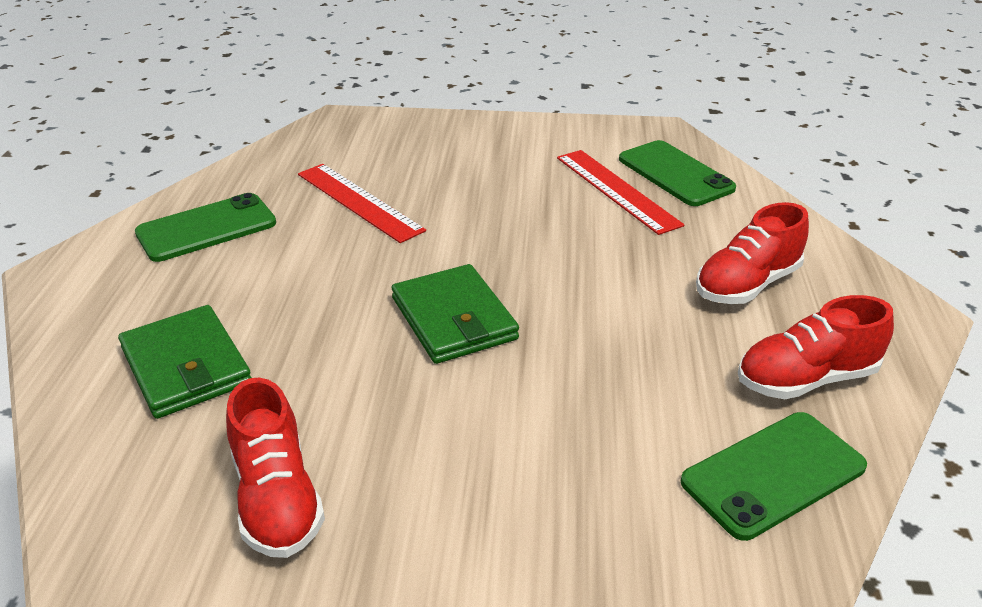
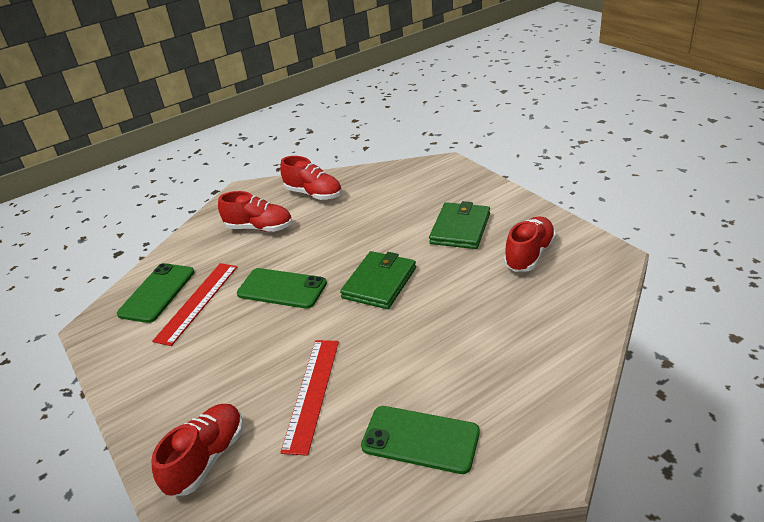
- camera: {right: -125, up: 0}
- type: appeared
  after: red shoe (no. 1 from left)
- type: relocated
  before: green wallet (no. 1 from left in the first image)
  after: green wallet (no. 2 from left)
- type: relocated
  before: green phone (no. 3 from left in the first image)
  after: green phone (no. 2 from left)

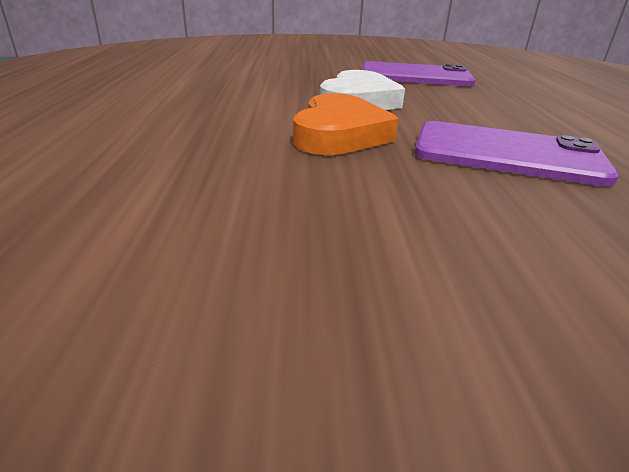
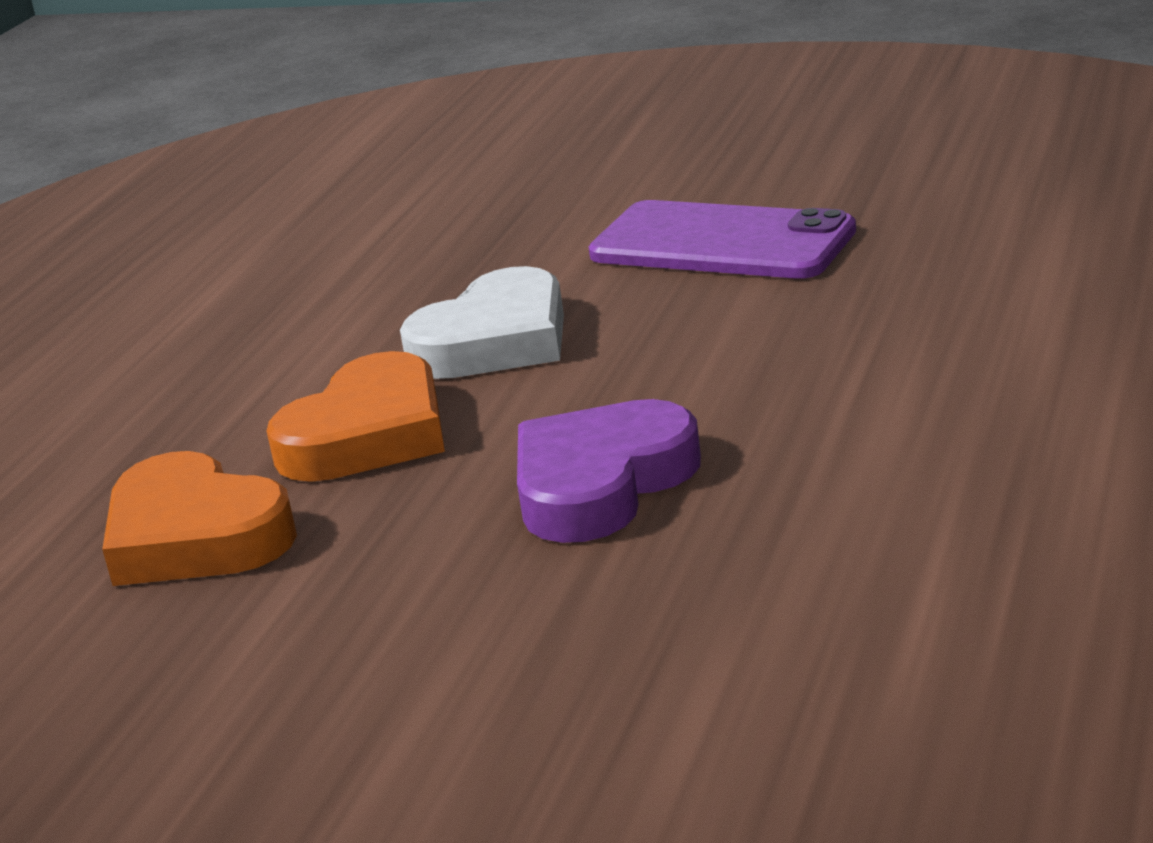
- camera: {right: 25, up: -5}
- type: appeared
  after: orange heart (no. 1 from left)
- type: exchanged
  before: purple phone (no. 2 from left)
  after: purple heart

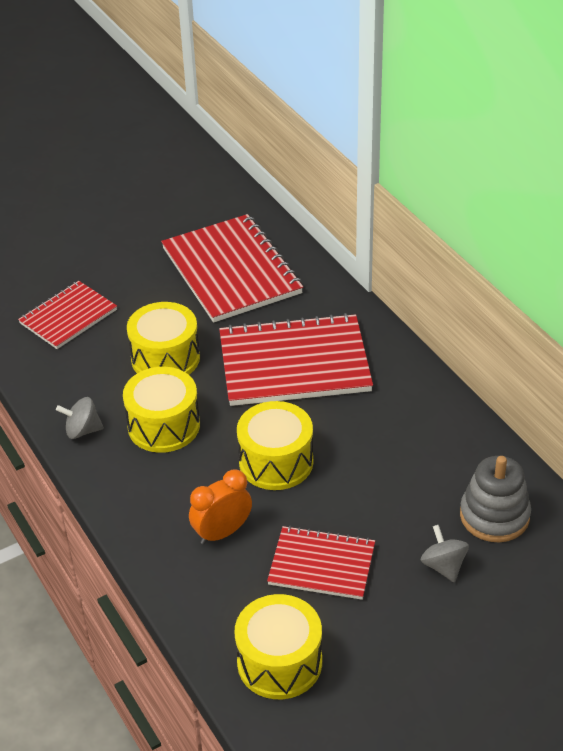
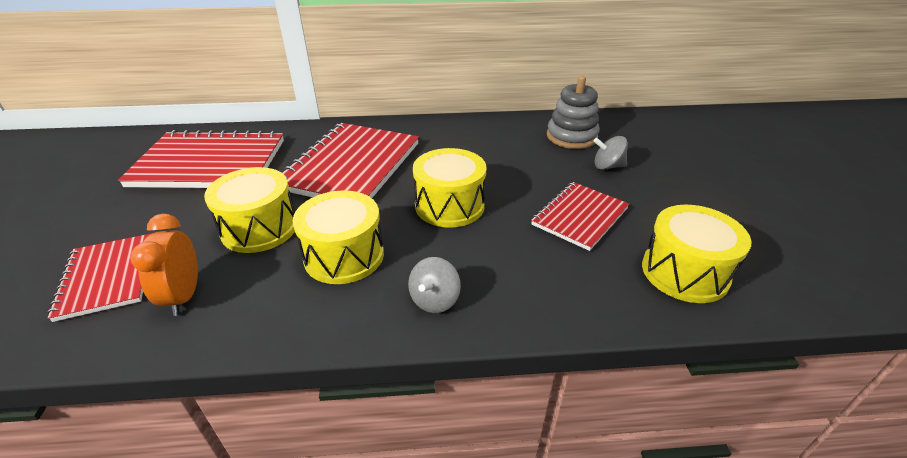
- camera: {right: -65, up: -5}
- type: relocated
  before: grey spinning top (no. 1 from left)
- type: relocated
  before: orange clock

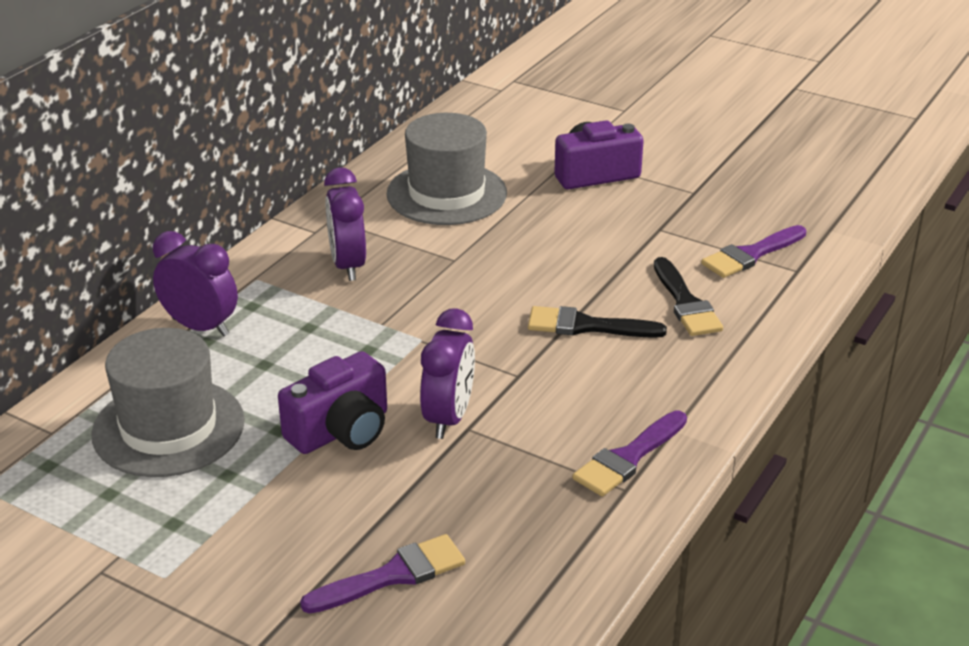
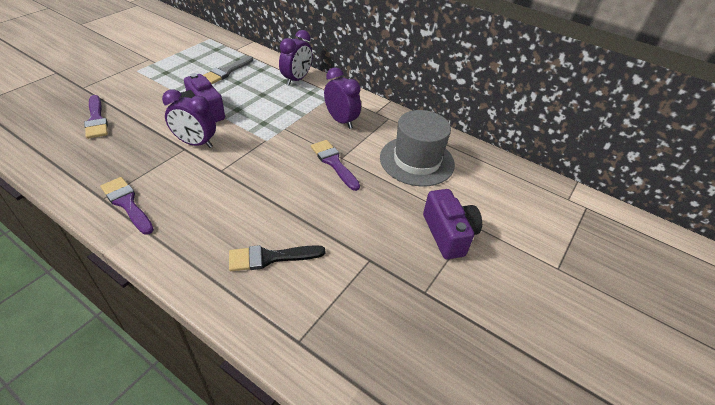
- camera: {right: 90, up: 10}
- type: missing
  before: black brush (no. 1 from left)
- type: relocated
  before: purple brush (no. 3 from left)
- type: exchanged
  before: grey hat (no. 1 from left)
  after: grey brush
- type: spun
  before: purple clock (no. 2 from left in the first image)
  turn: 60

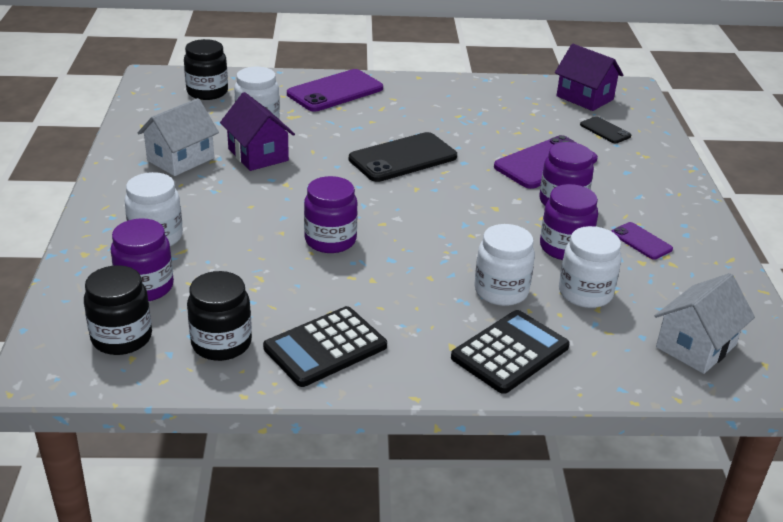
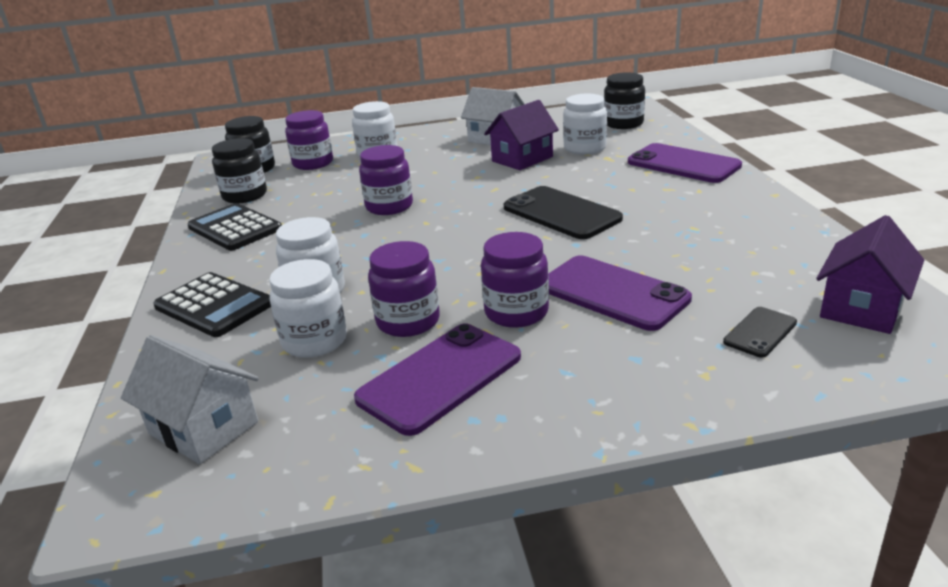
- camera: {right: 85, up: -5}
- type: size
  before: purple phone (no. 3 from left in the first image)
  scale: 1.95

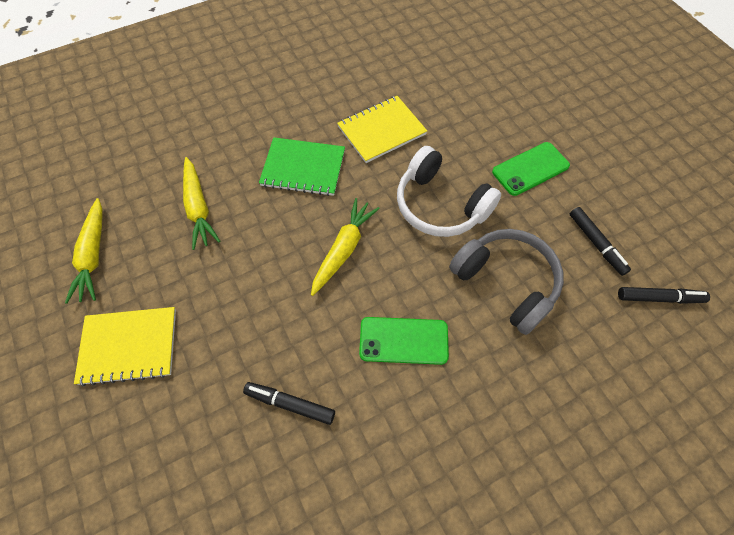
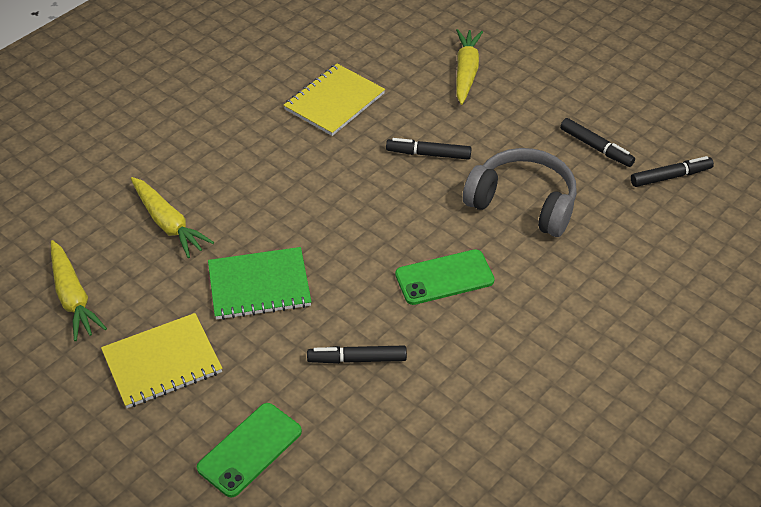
- camera: {right: -20, up: -15}
- type: relocated
  before: green notebook
- type: relocated
  before: yellow carrot (no. 3 from left)
- type: relocated
  before: green phone (no. 2 from left in the first image)
  after: green phone (no. 1 from left)
- type: exchanged
  before: white headphones
  after: black marker (no. 2 from left)

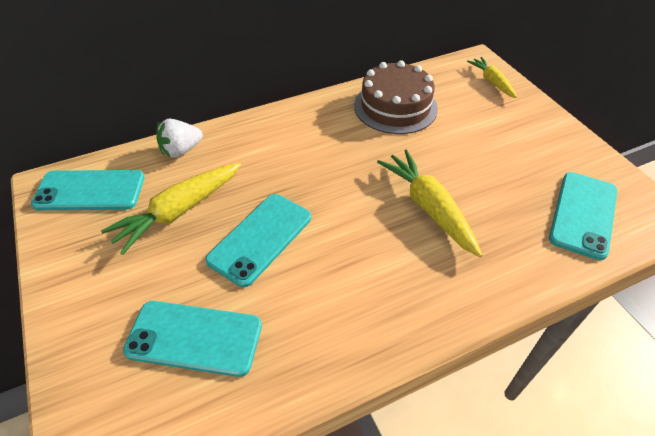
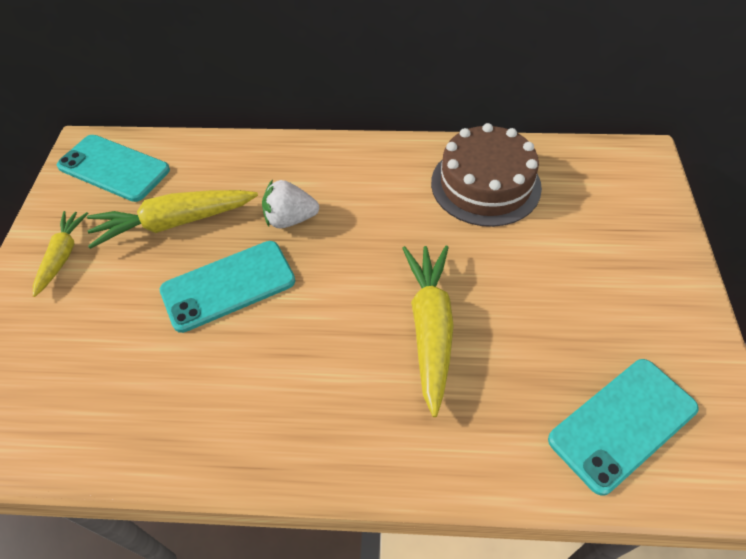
- camera: {right: 30, up: 5}
- type: missing
  before: turquoise phone (no. 2 from left)
- type: relocated
  before: white strawberry
- type: relocated
  before: yellow carrot (no. 3 from left in the first image)
  after: yellow carrot (no. 1 from left)

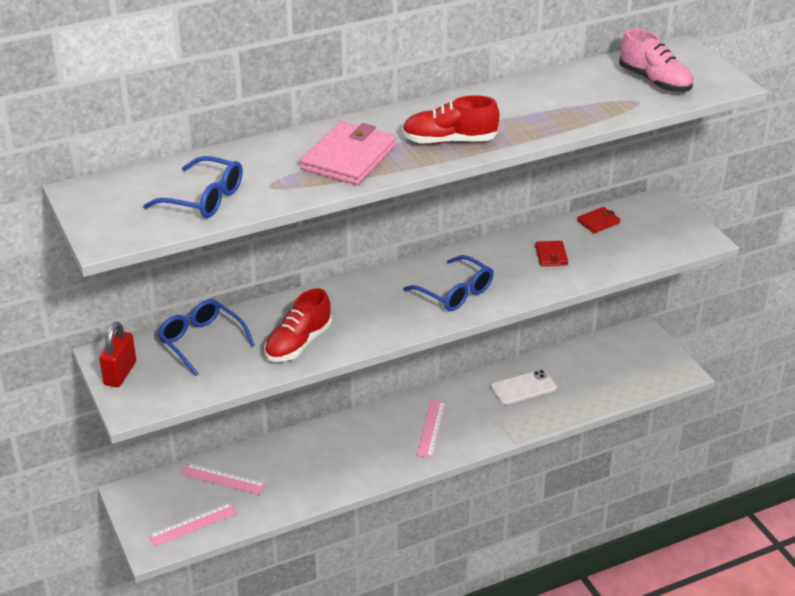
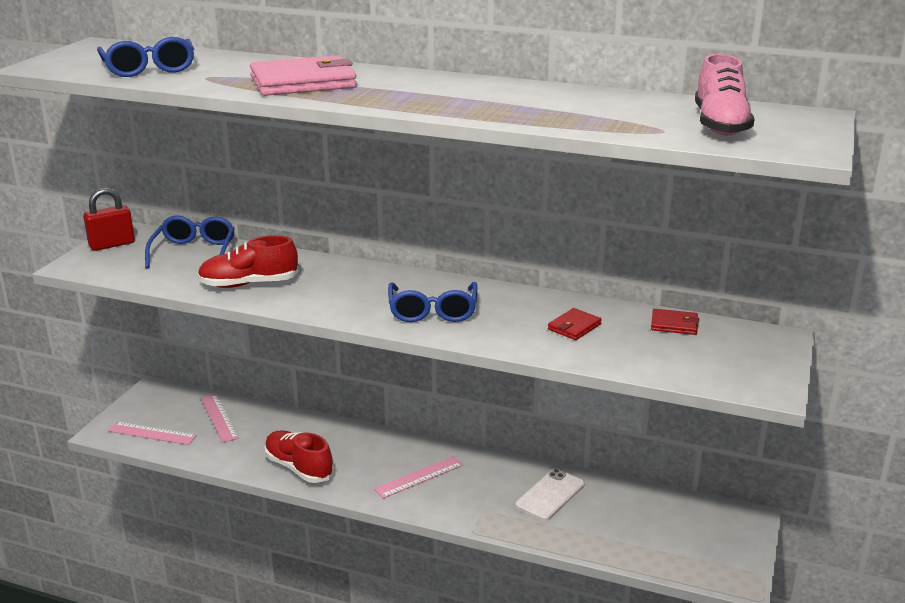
- camera: {right: 45, up: -10}
- type: relocated
  before: red shoe (no. 2 from left)
- type: spun
  before: white phone
  turn: -75

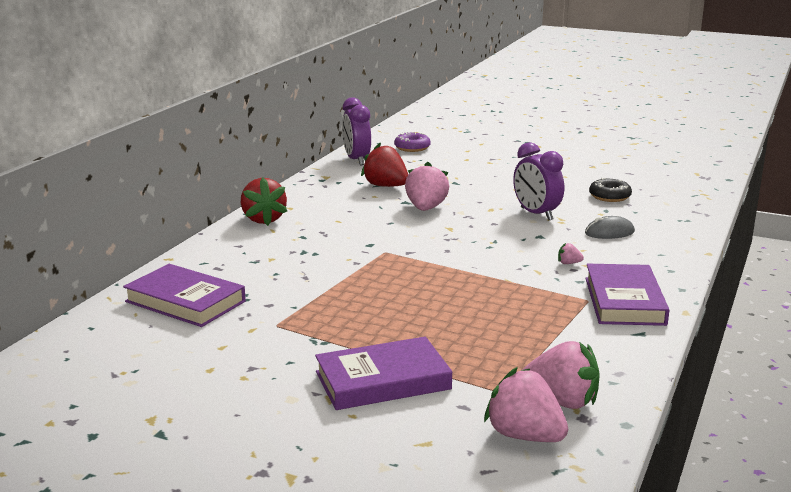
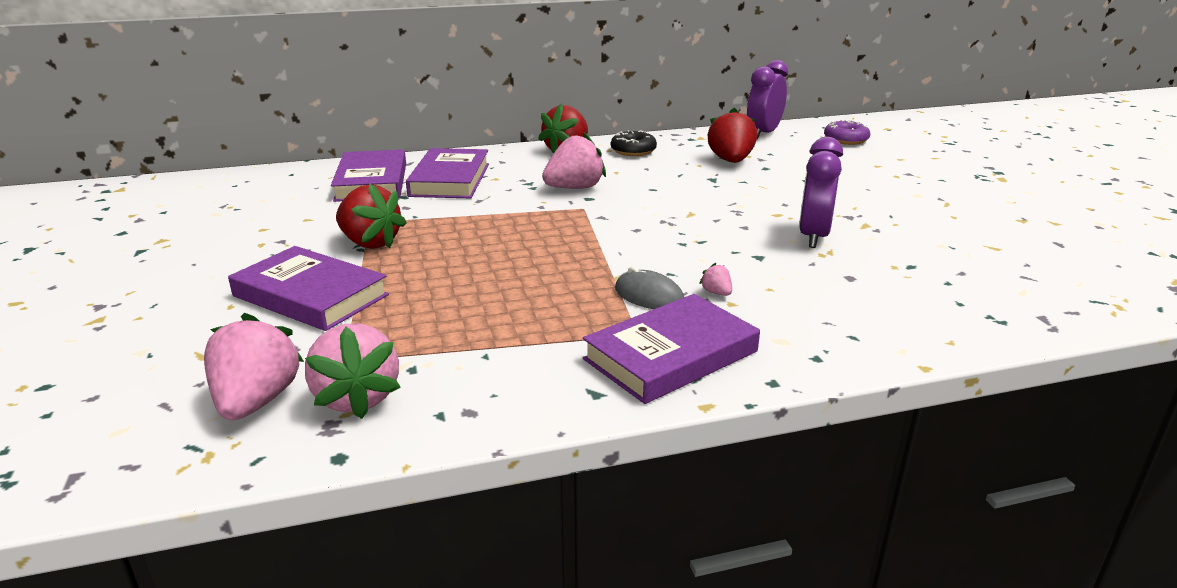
- camera: {right: 50, up: 5}
- type: appeared
  after: red strawberry (no. 1 from left)
- type: appeared
  after: purple book (no. 3 from left)
- type: relocated
  before: pink strawberry (no. 1 from left in the first image)
  after: pink strawberry (no. 3 from left)
- type: relocated
  before: grey mouse
- type: relocated
  before: black donut

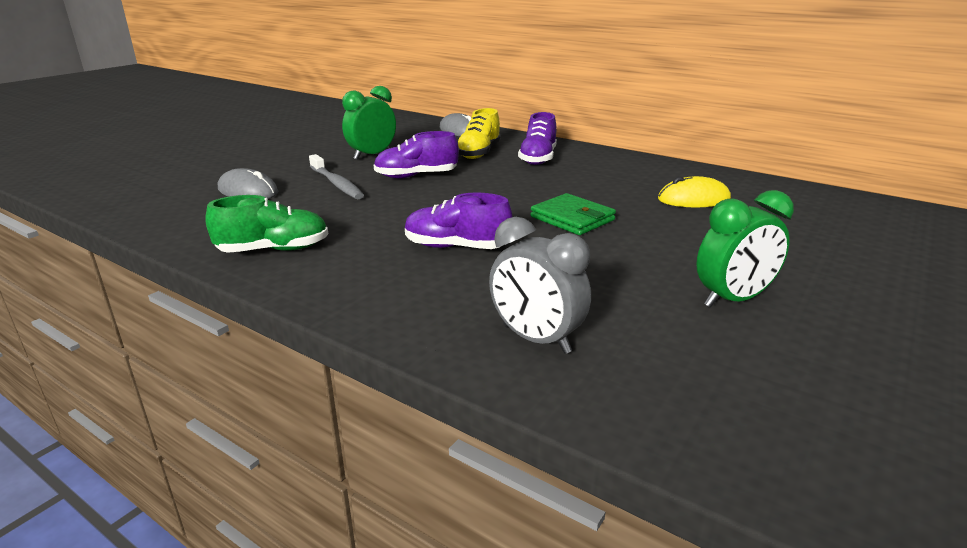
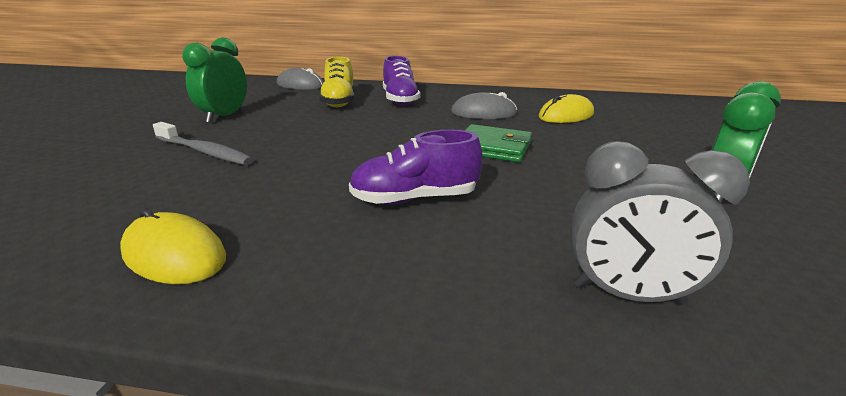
- camera: {right: -25, up: 0}
- type: missing
  before: purple shoe (no. 1 from left)
- type: relocated
  before: grey mouse (no. 1 from left in the first image)
  after: grey mouse (no. 2 from left)
- type: exchanged
  before: green shoe
  after: yellow mouse (no. 1 from left)

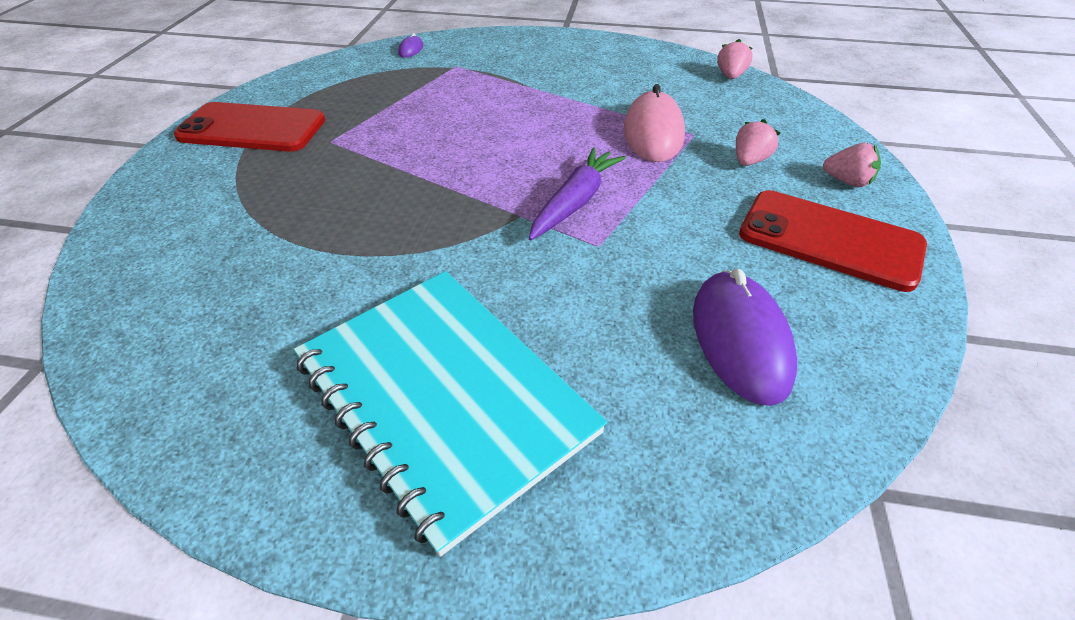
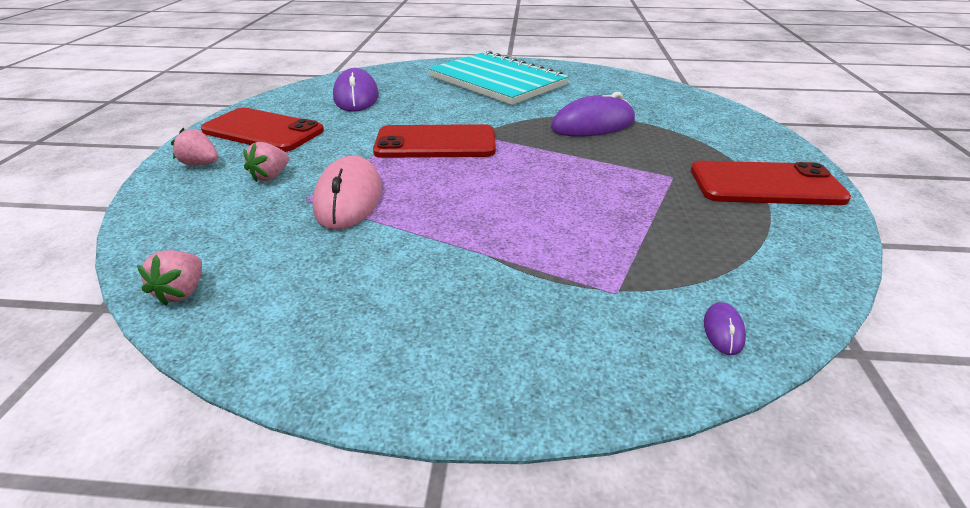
- camera: {right: 175, up: -10}
- type: appeared
  after: purple mouse (no. 2 from left)
- type: exchanged
  before: purple carrot
  after: red phone (no. 2 from left)

